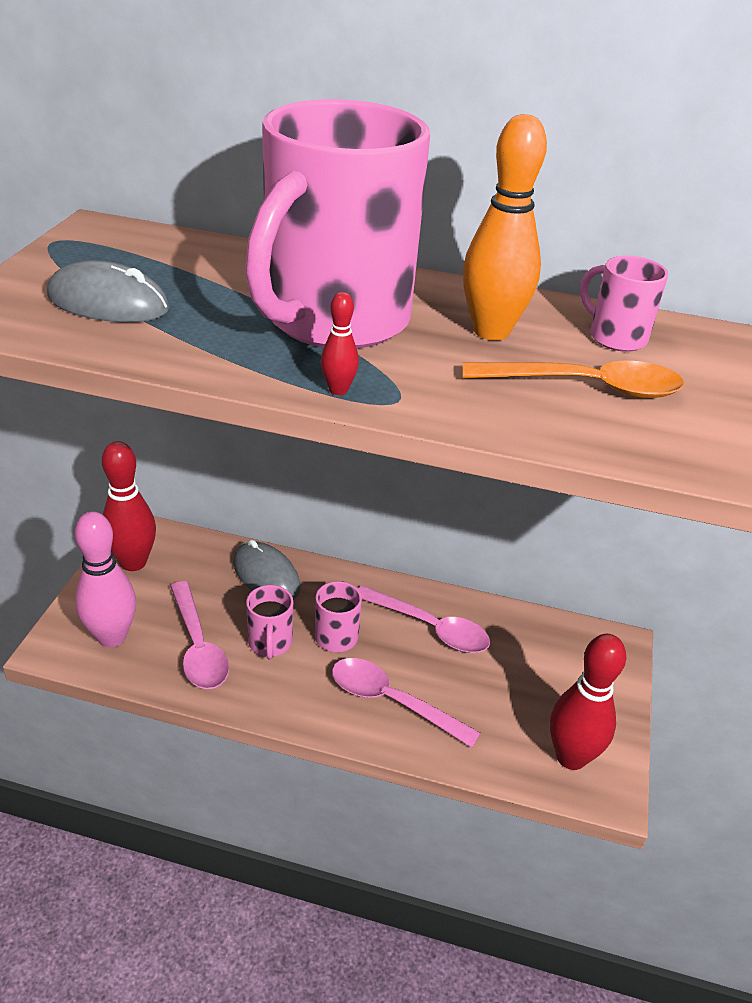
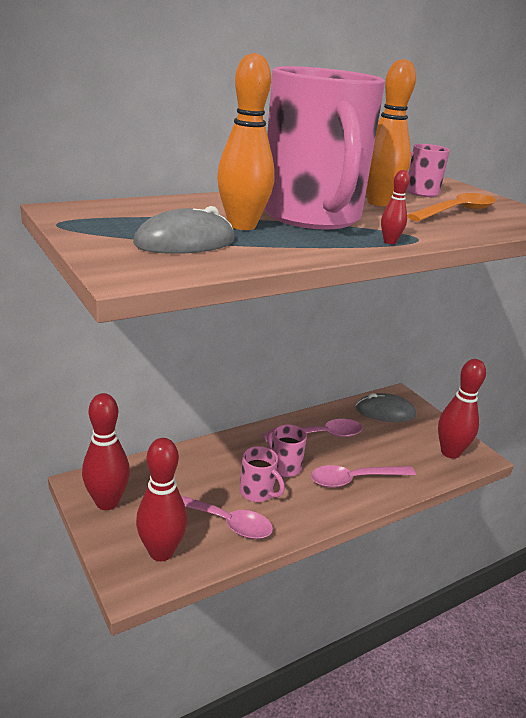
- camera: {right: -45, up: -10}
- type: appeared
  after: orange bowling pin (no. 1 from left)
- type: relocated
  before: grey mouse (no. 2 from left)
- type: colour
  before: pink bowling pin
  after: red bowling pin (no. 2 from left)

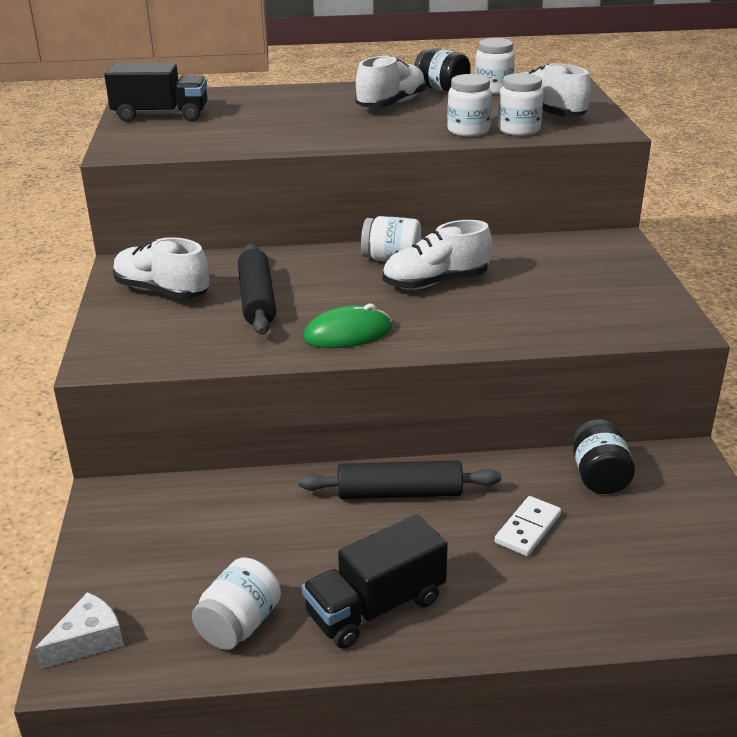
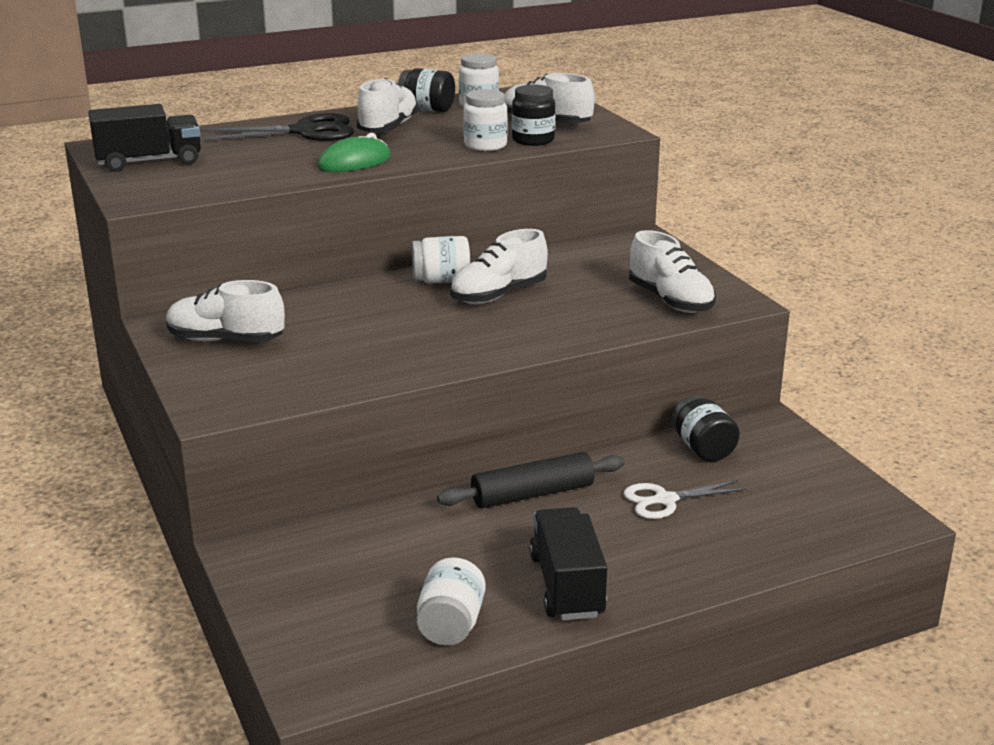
- camera: {right: -20, up: -5}
- type: missing
  before: white cheese
- type: missing
  before: black rolling pin (no. 1 from left)
- type: appeared
  after: black scissors
- type: appeared
  after: white shoe (no. 5 from left)
- type: relocated
  before: green mouse
- type: exchanged
  before: white domino
  after: white scissors
- type: colour
  before: white jar (no. 5 from left)
  after: black jar (no. 2 from left)
- type: spun
  before: black truck (no. 2 from left)
  turn: 135

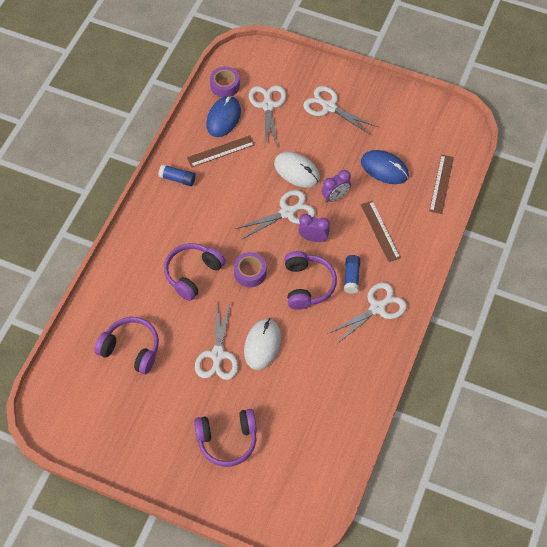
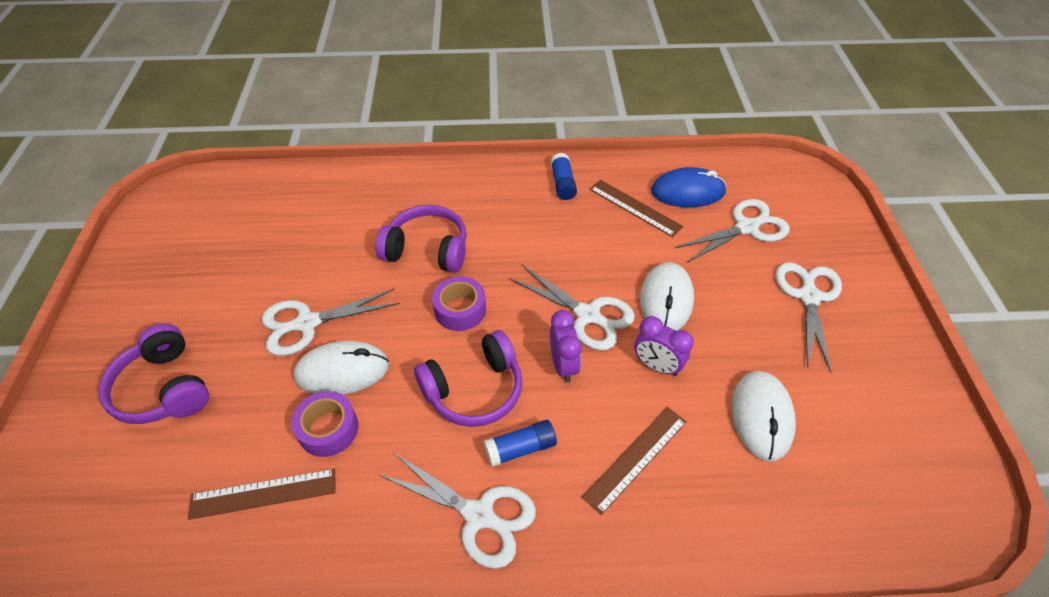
- camera: {right: 65, up: -10}
- type: missing
  before: purple headphones (no. 1 from left)
- type: relocated
  before: purple tape (no. 1 from left)
- type: relocated
  before: brown ruler (no. 3 from left in the first image)
  after: brown ruler (no. 1 from left)
- type: colour
  before: blue mouse (no. 2 from left)
  after: white mouse (no. 3 from left)

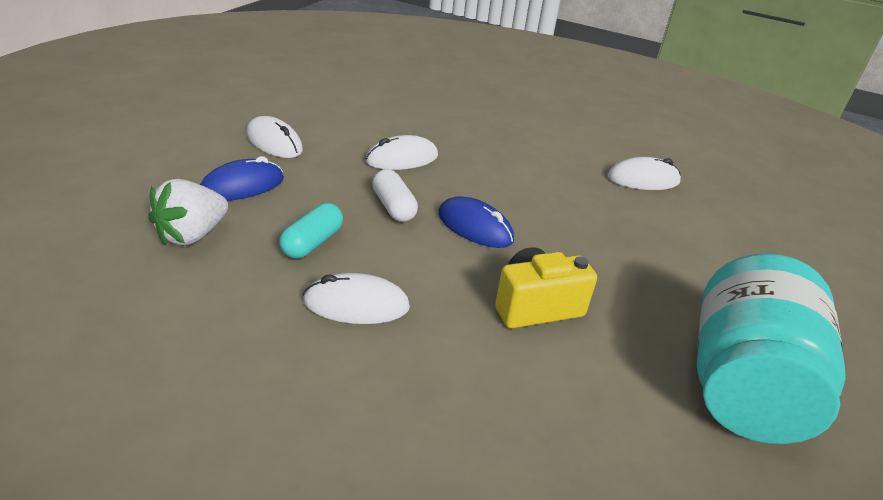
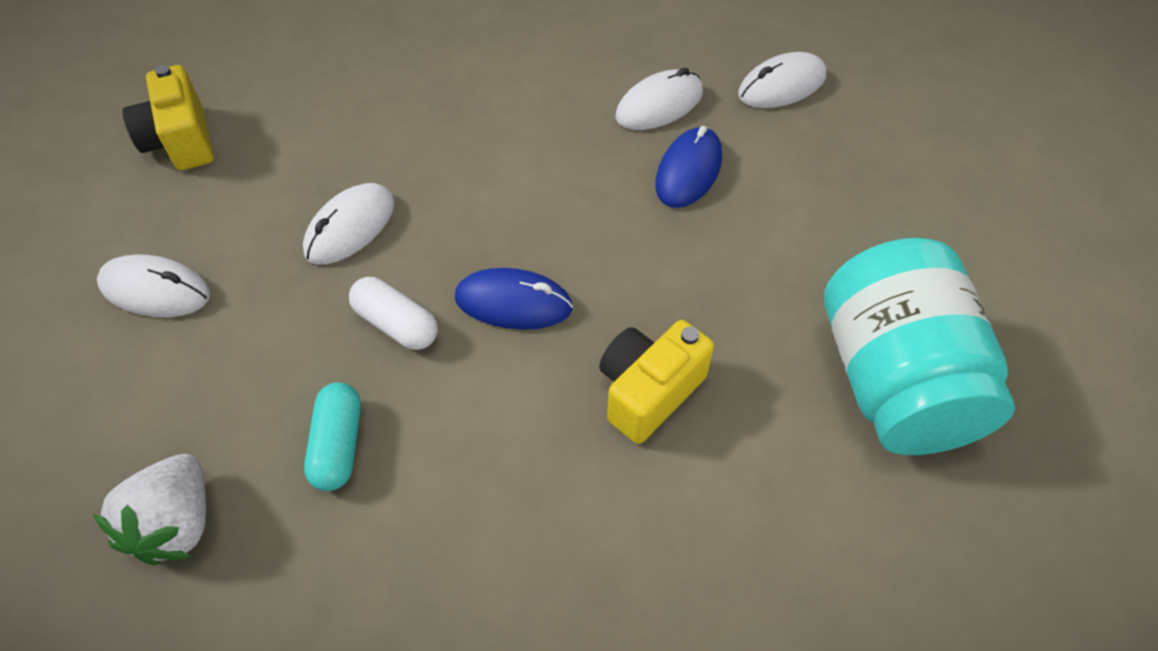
- camera: {right: -25, up: 20}
- type: appeared
  after: yellow camera (no. 1 from left)
- type: relocated
  before: blue mouse (no. 1 from left in the first image)
  after: blue mouse (no. 2 from left)
- type: relocated
  before: white mouse (no. 2 from left in the first image)
  after: white mouse (no. 4 from left)

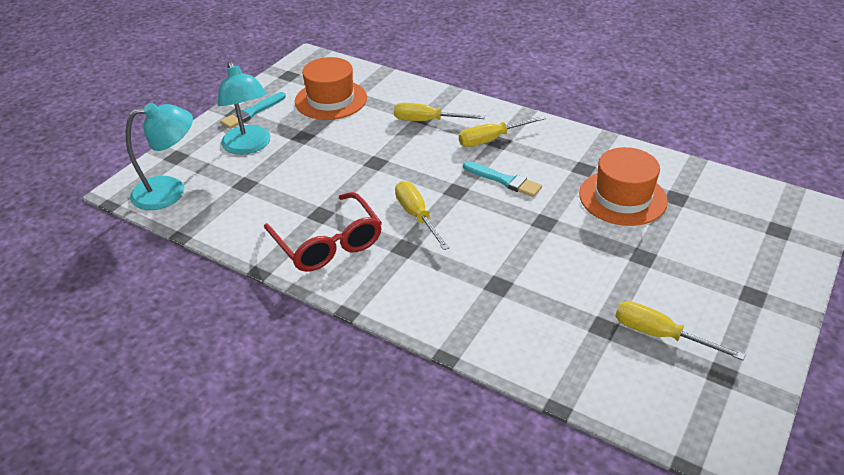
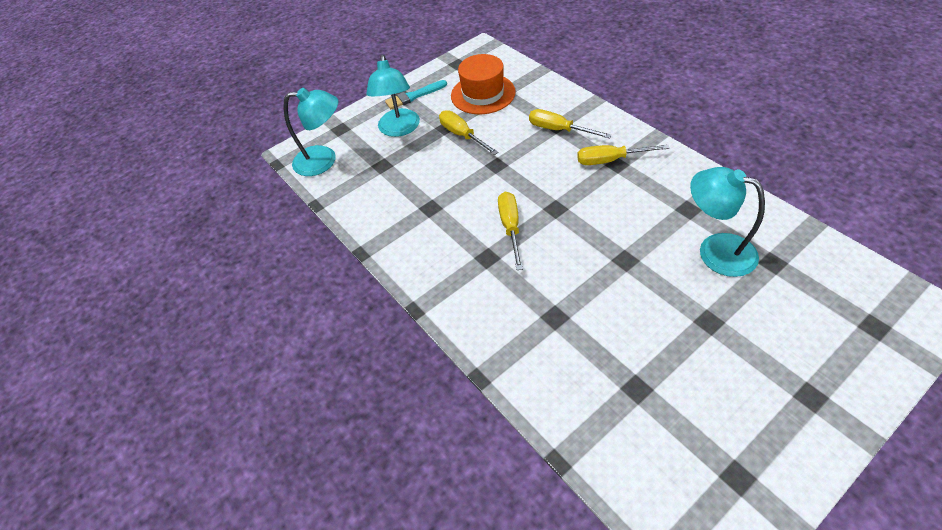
- camera: {right: 25, up: 10}
- type: missing
  before: red glasses
- type: missing
  before: turquoise brush (no. 2 from left)
- type: relocated
  before: yellow screwdriver (no. 4 from left in the first image)
  after: yellow screwdriver (no. 1 from left)
- type: exchanged
  before: orange hat (no. 2 from left)
  after: turquoise lamp (no. 3 from left)

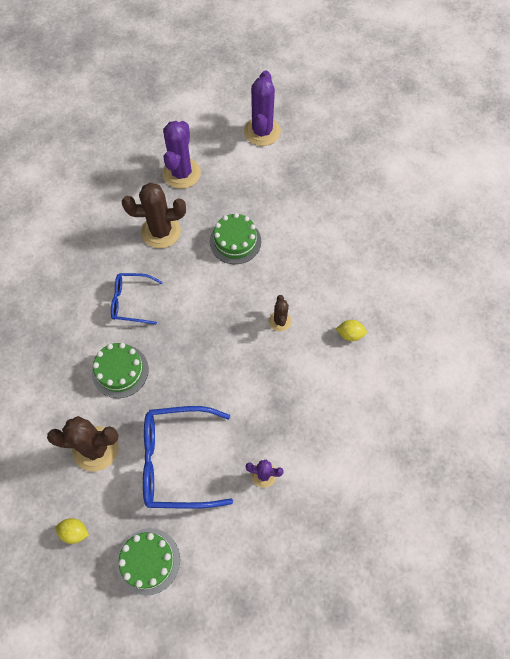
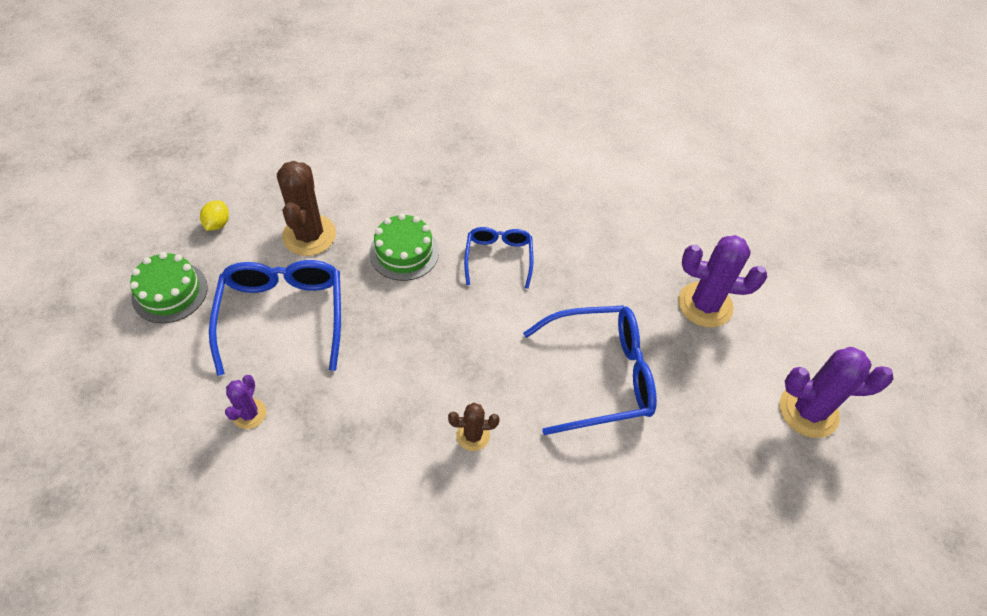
- camera: {right: 85, up: -10}
- type: missing
  before: brown cactus (no. 2 from left)
- type: missing
  before: yellow lemon (no. 2 from left)
- type: exchanged
  before: green cake (no. 3 from left)
  after: blue glasses (no. 3 from left)

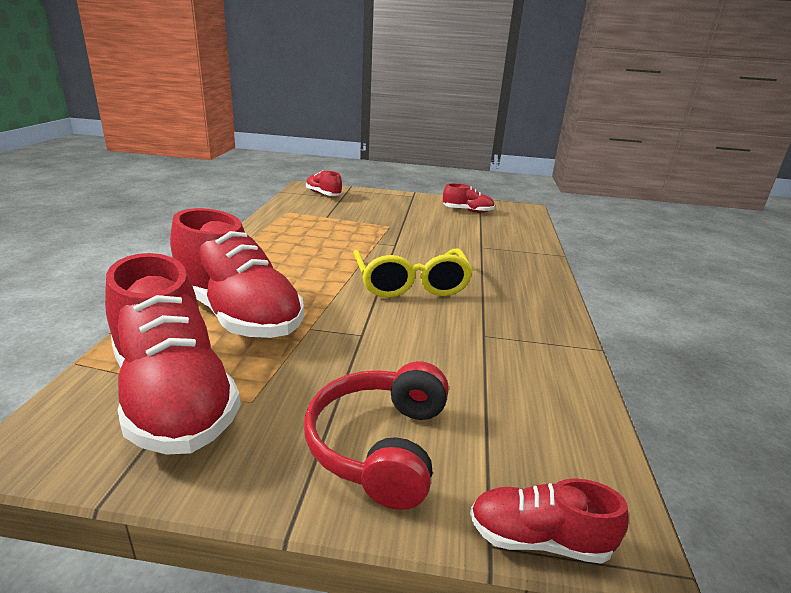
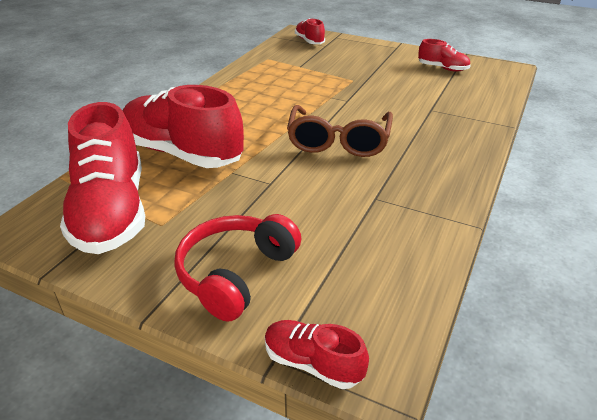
- camera: {right: 20, up: 10}
- type: colour
  before: yellow glasses
  after: brown glasses
- type: spun
  before: red shoe (no. 2 from left)
  turn: 150

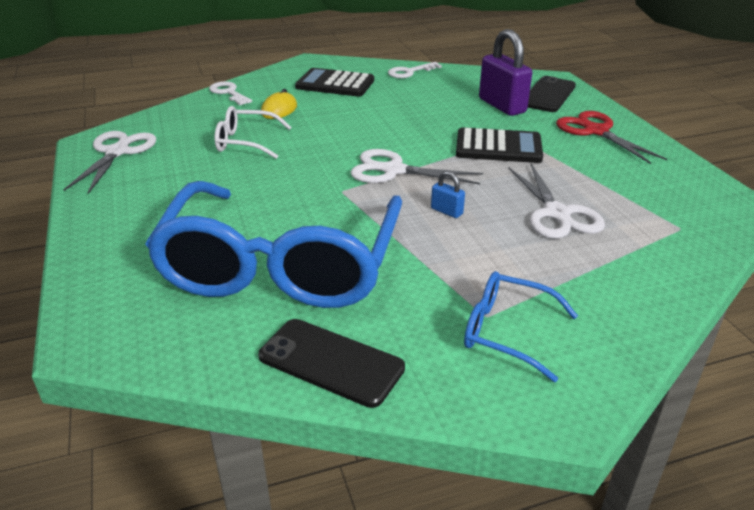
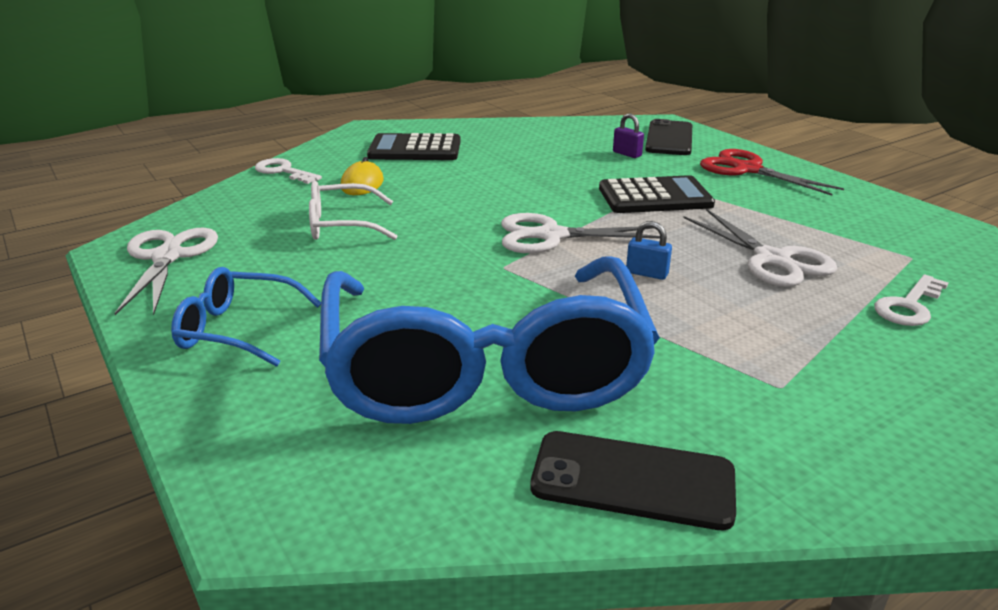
- camera: {right: -15, up: -5}
- type: relocated
  before: white key (no. 2 from left)
- type: relocated
  before: blue glasses (no. 2 from left in the first image)
  after: blue glasses (no. 1 from left)
- type: size
  before: purple padlock
  scale: 0.45

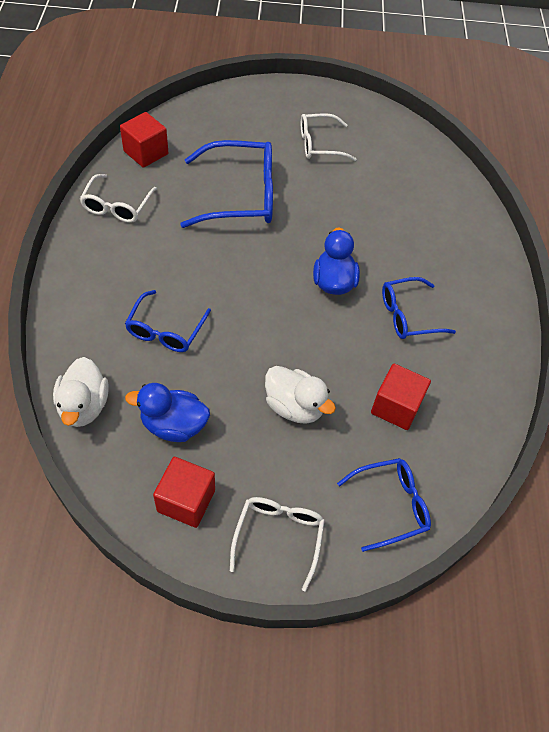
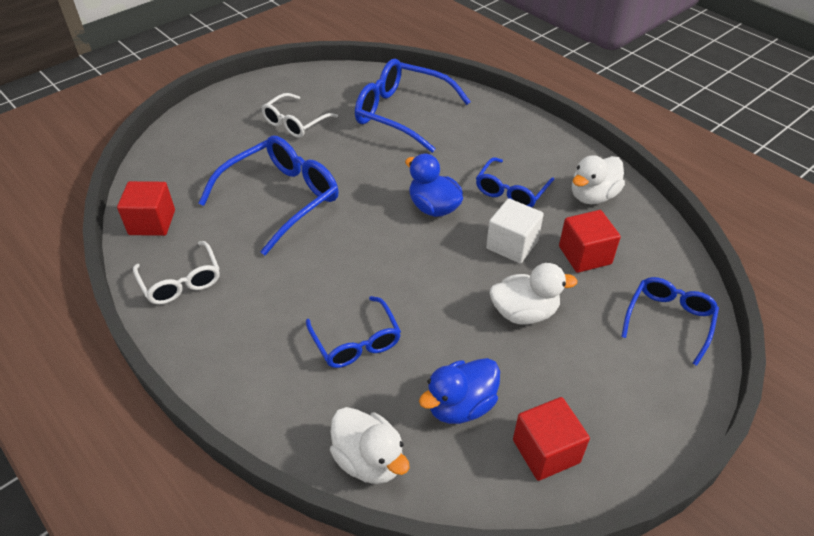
- camera: {right: -40, up: -10}
- type: missing
  before: white glasses (no. 2 from left)
- type: appeared
  after: blue glasses (no. 3 from left)
- type: appeared
  after: white cube
- type: appeared
  after: white duck (no. 3 from left)

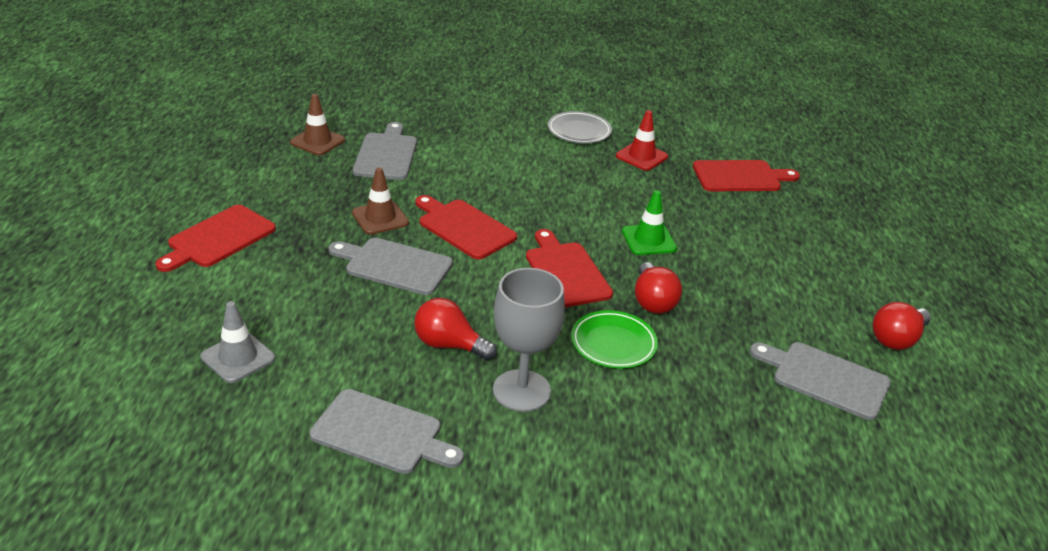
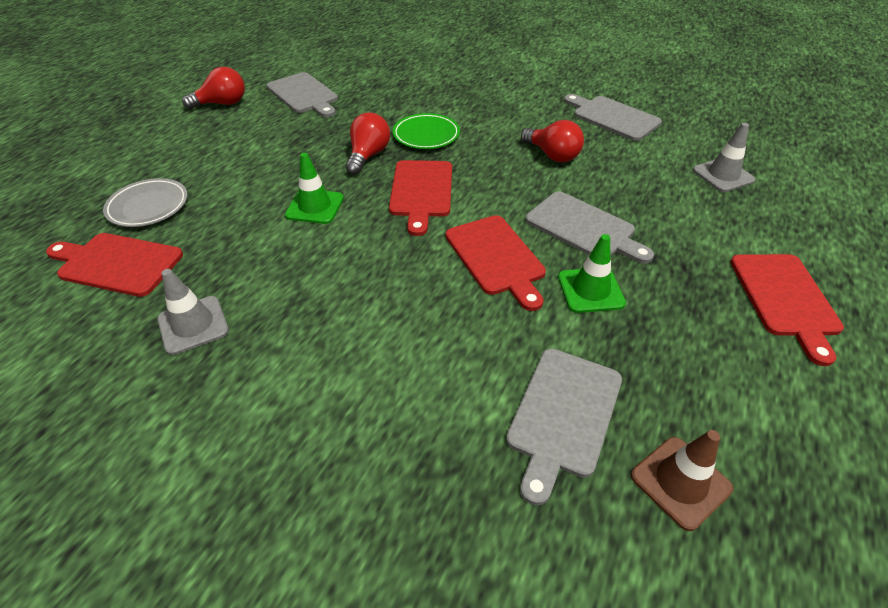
- camera: {right: -155, up: 10}
- type: missing
  before: grey goblet
- type: relocated
  before: grey plate
- type: colour
  before: brown traffic cone (no. 2 from left)
  after: green traffic cone (no. 2 from left)
- type: colour
  before: red traffic cone
  after: grey traffic cone (no. 1 from left)
- type: spun
  before: red cutting board (no. 1 from left in the first image)
  turn: 120

